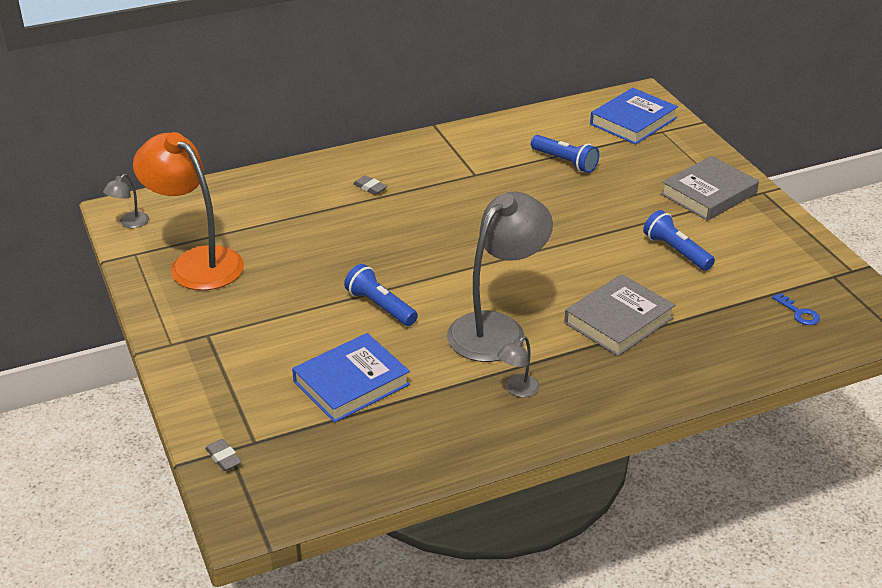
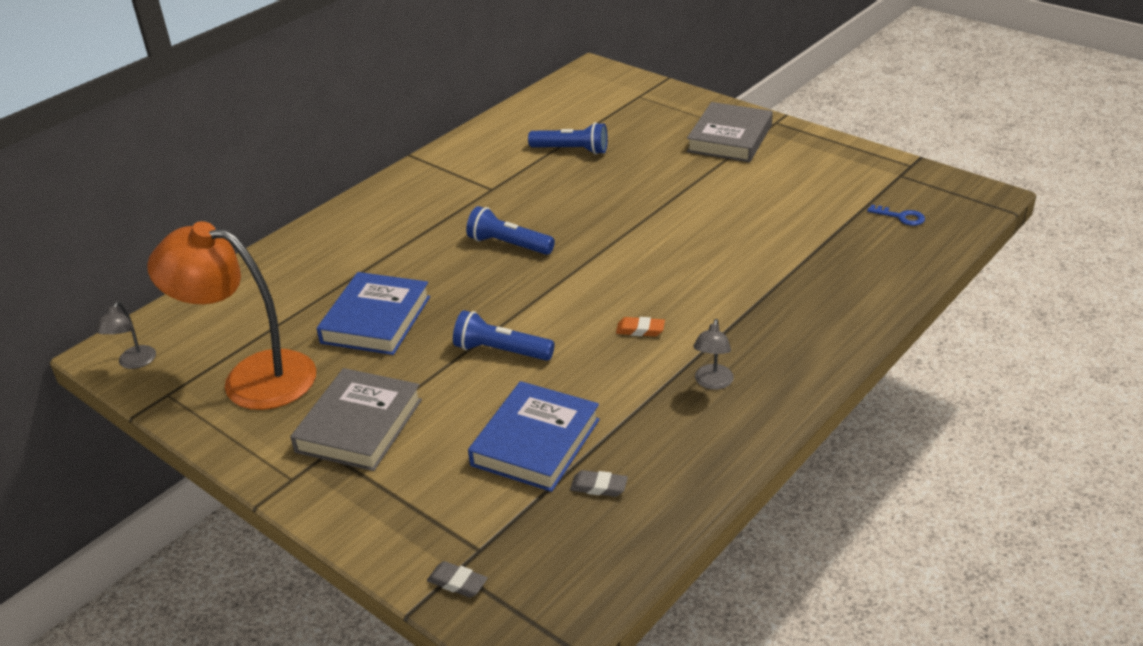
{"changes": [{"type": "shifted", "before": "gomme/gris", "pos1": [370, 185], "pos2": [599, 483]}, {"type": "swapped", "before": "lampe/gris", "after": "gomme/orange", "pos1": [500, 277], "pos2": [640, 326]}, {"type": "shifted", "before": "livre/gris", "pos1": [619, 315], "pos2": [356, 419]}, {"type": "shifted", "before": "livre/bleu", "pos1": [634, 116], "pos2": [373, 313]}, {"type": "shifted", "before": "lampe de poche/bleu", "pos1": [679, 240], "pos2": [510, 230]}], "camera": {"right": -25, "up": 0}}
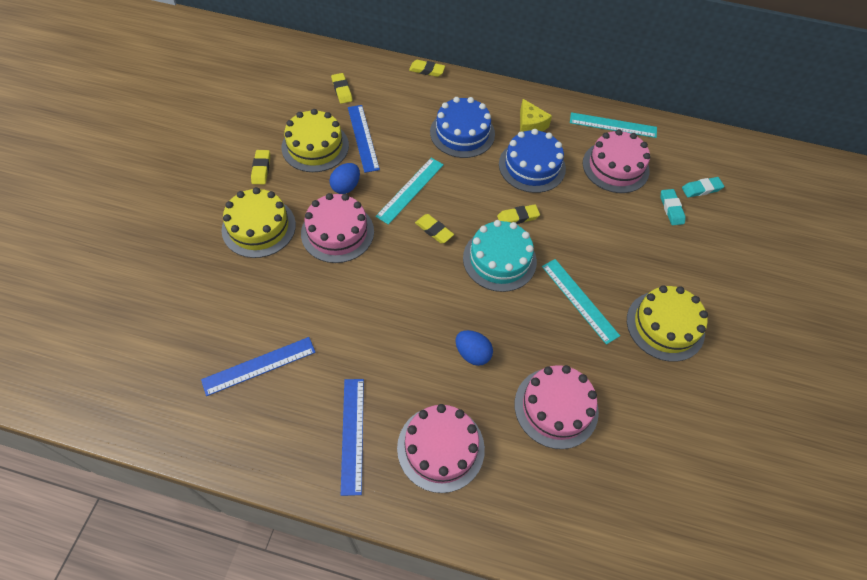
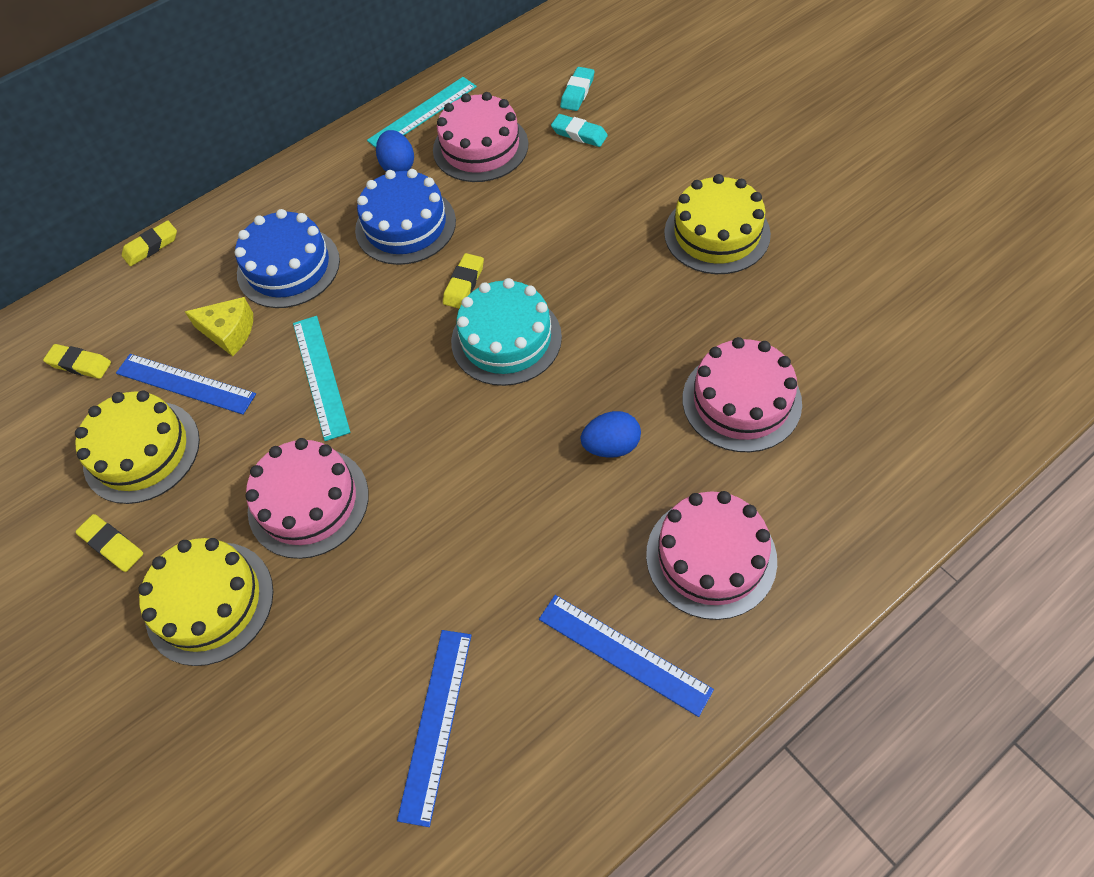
{"changes": [{"type": "shifted", "before": "œuf/bleu", "pos1": [345, 178], "pos2": [395, 151]}, {"type": "gone", "before": "gomme/jaune", "pos1": [434, 228]}, {"type": "shifted", "before": "fromage/jaune", "pos1": [536, 115], "pos2": [219, 326]}, {"type": "gone", "before": "règle/turquoise", "pos1": [581, 302]}], "camera": {"right": -45, "up": 0}}
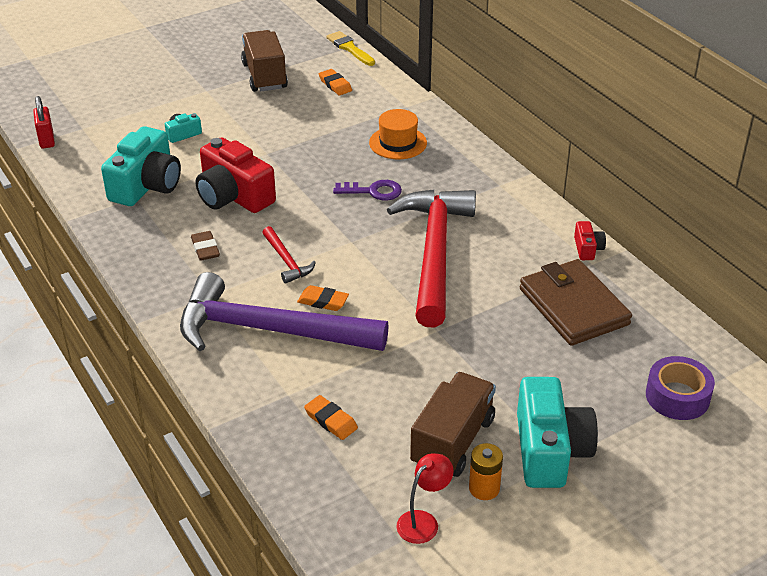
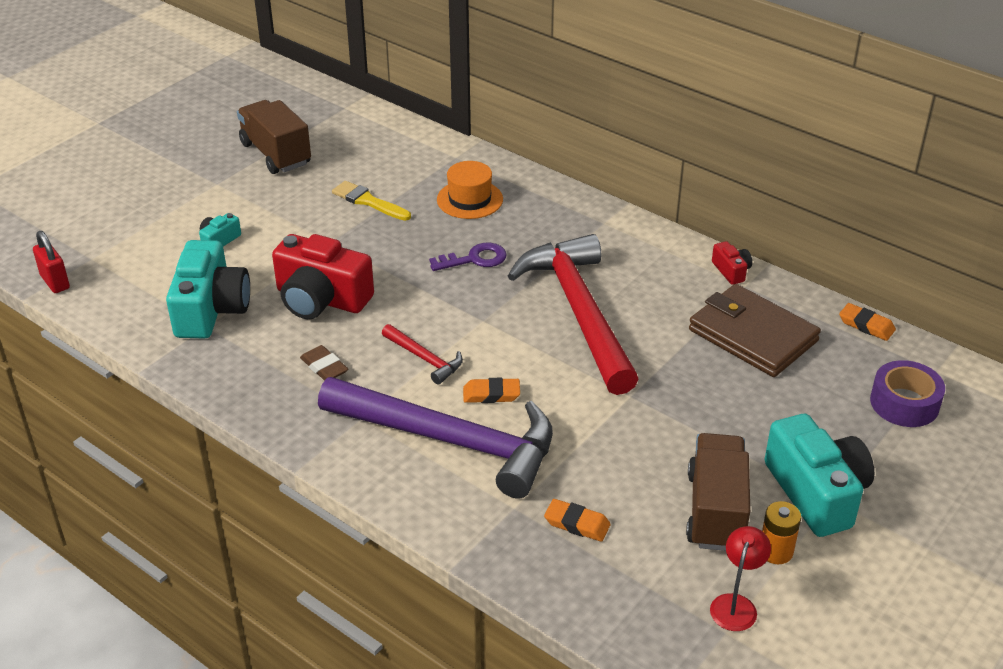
{"changes": [{"type": "rotated", "before": "marteau/violet", "pos1": [284, 311], "pos2": [435, 437], "turn": -150}, {"type": "shifted", "before": "gomme/orange", "pos1": [335, 82], "pos2": [867, 322]}, {"type": "shifted", "before": "pinceau/jaune", "pos1": [350, 48], "pos2": [371, 201]}], "camera": {"right": -20, "up": 0}}
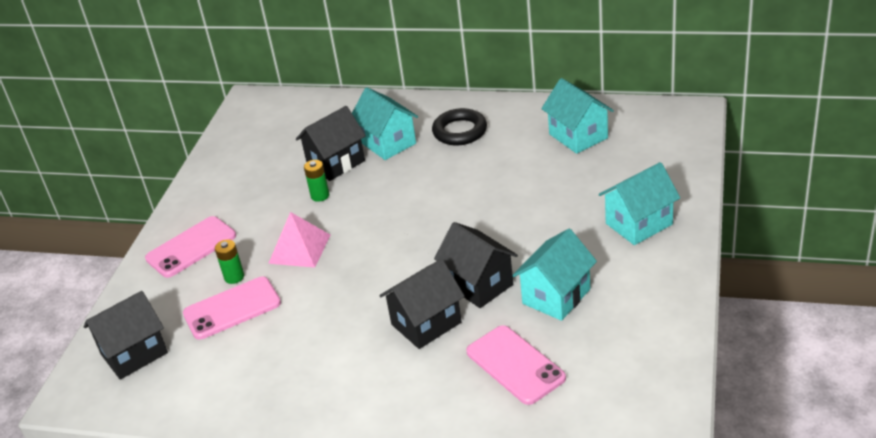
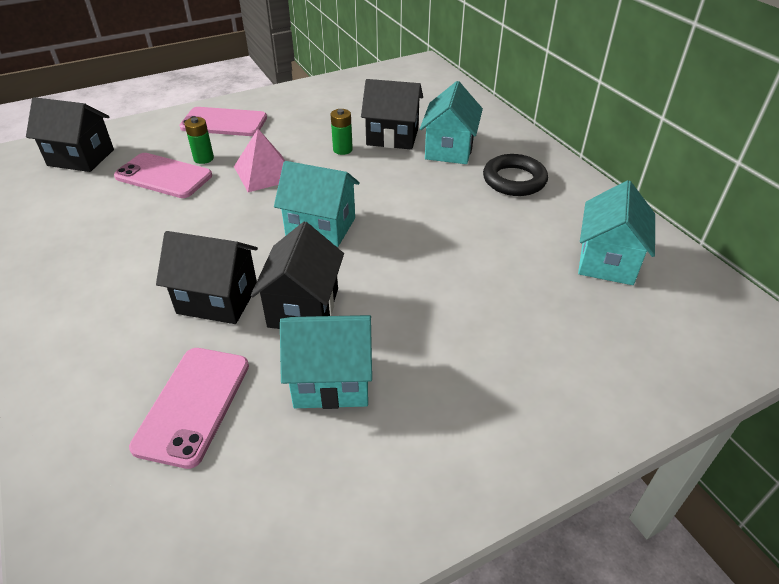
{"changes": [{"type": "shifted", "before": "maison/turquoise", "pos1": [639, 203], "pos2": [317, 204]}], "camera": {"right": 45, "up": 5}}
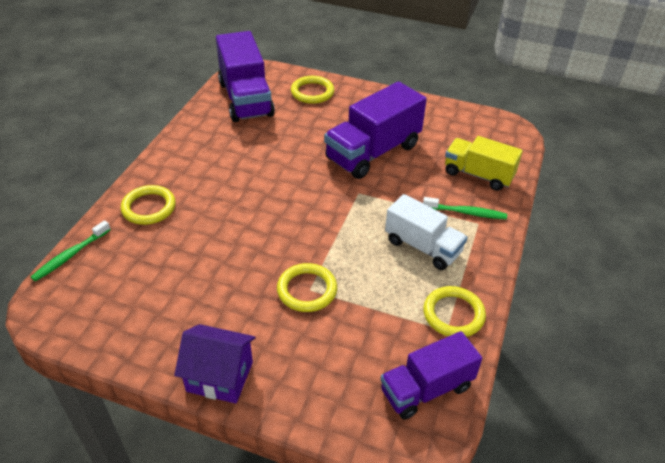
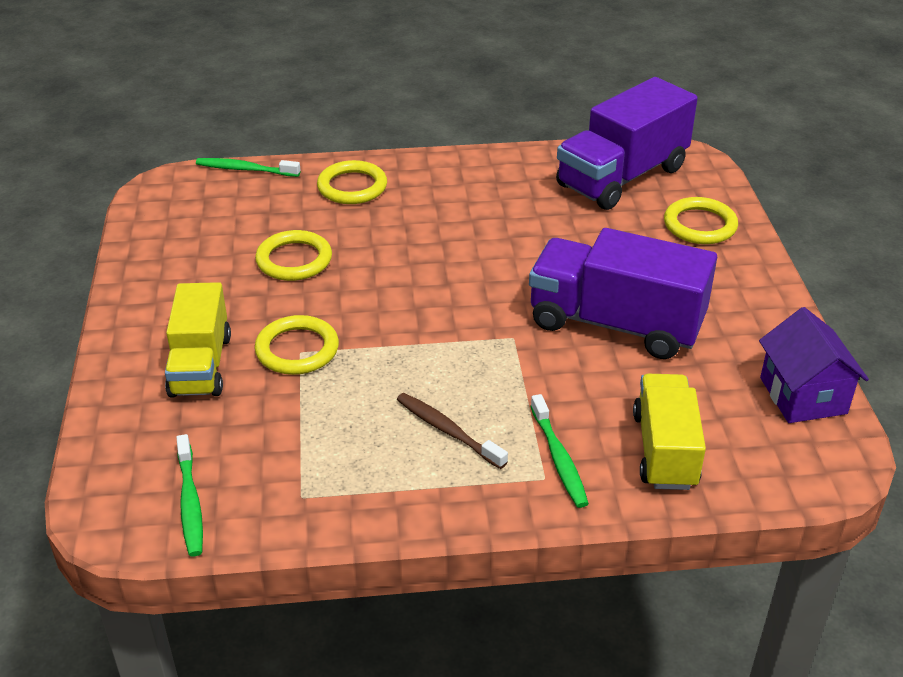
{"changes": [{"type": "shifted", "before": "maison/violet", "pos1": [215, 364], "pos2": [814, 365]}, {"type": "swapped", "before": "camion/violet", "after": "brosse à dents/vert", "pos1": [431, 375], "pos2": [189, 495]}, {"type": "swapped", "before": "camion/blanc", "after": "brosse à dents/marron", "pos1": [426, 232], "pos2": [452, 431]}, {"type": "shifted", "before": "anneau/jaune", "pos1": [454, 311], "pos2": [293, 255]}, {"type": "new", "after": "camion/jaune", "pos2": [198, 340]}], "camera": {"right": 65, "up": -5}}
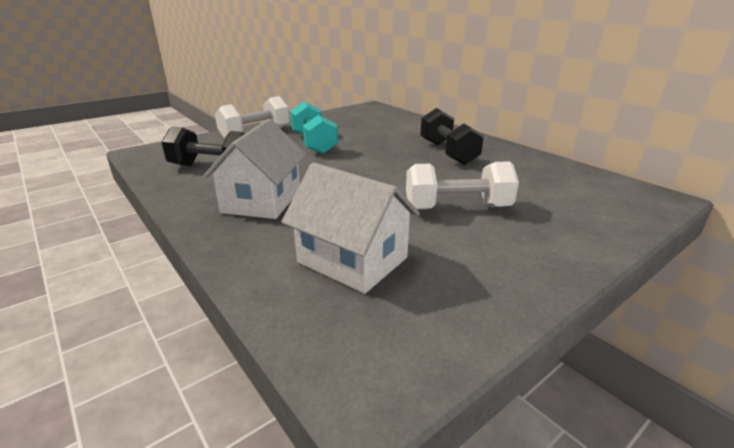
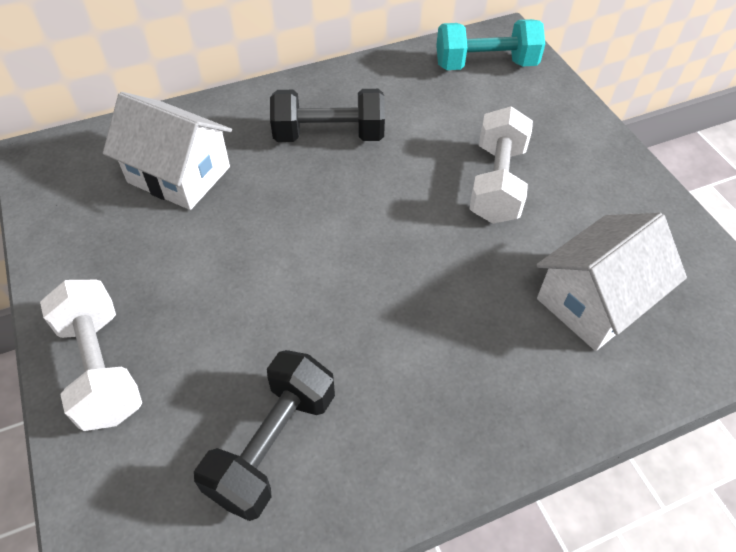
{"changes": [{"type": "shifted", "before": "maison/blanc", "pos1": [254, 169], "pos2": [167, 151]}, {"type": "shifted", "before": "haltère/turquoise", "pos1": [314, 128], "pos2": [490, 44]}], "camera": {"right": -75, "up": 25}}
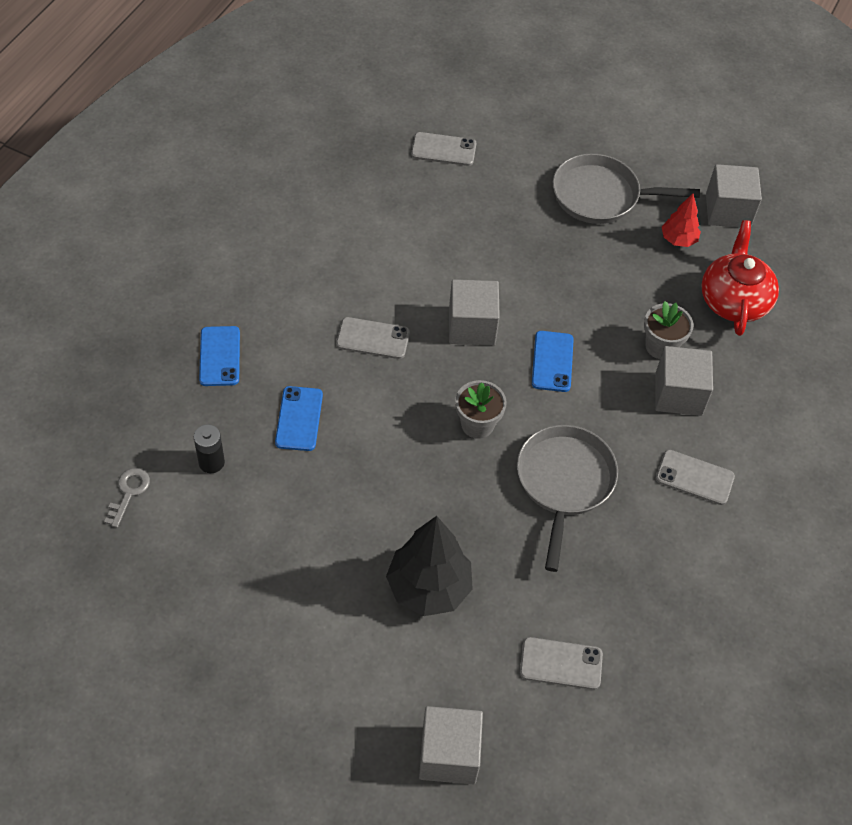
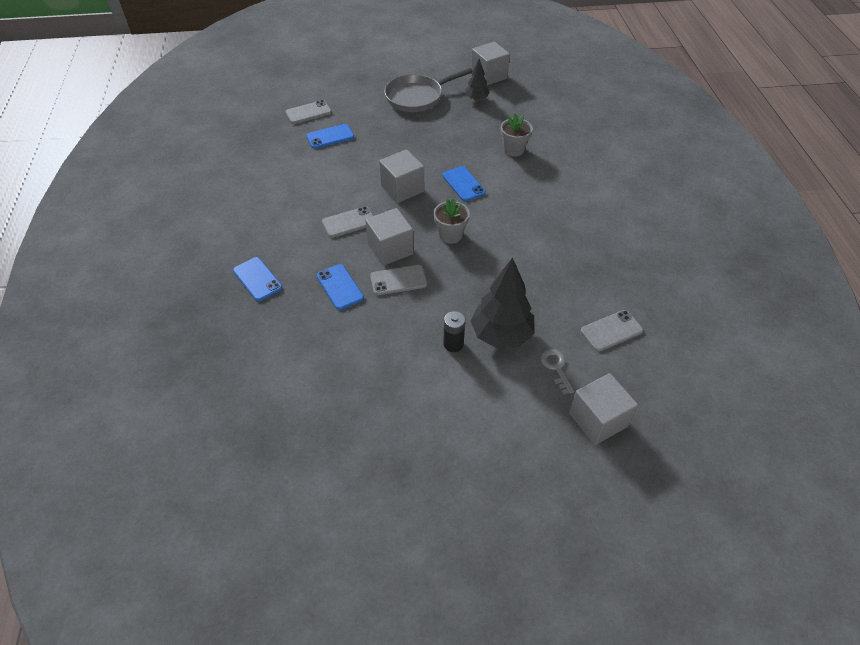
{"changes": [{"type": "shifted", "before": "clé/gris", "pos1": [127, 498], "pos2": [557, 372]}, {"type": "shifted", "before": "pile/noir", "pos1": [209, 448], "pos2": [454, 331]}, {"type": "gone", "before": "poêle/gris", "pos1": [567, 498]}, {"type": "shifted", "before": "cube/gris", "pos1": [684, 381], "pos2": [389, 237]}, {"type": "shifted", "before": "téléphone/gris", "pos1": [695, 477], "pos2": [398, 280]}, {"type": "repainted", "before": "arbre/rouge", "after": "arbre/noir", "pos1": [681, 220], "pos2": [477, 80]}, {"type": "gone", "before": "théière/rouge", "pos1": [740, 278]}, {"type": "new", "after": "téléphone/bleu", "pos2": [330, 136]}], "camera": {"right": -30, "up": -5}}
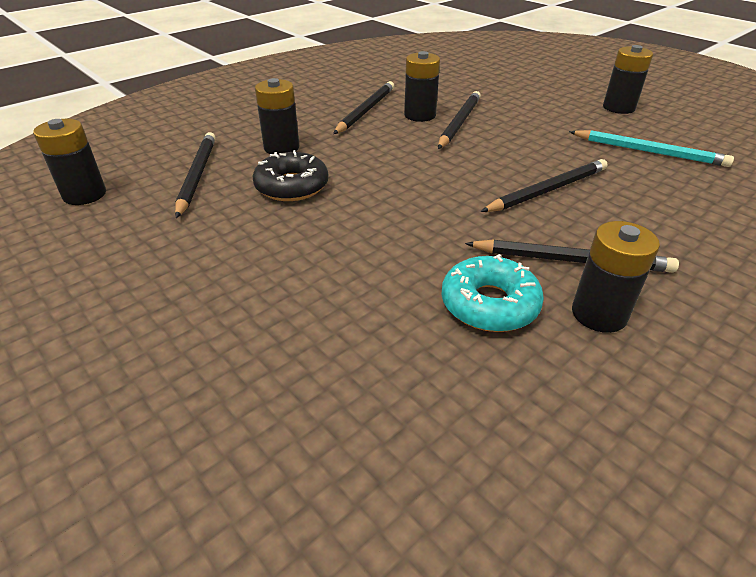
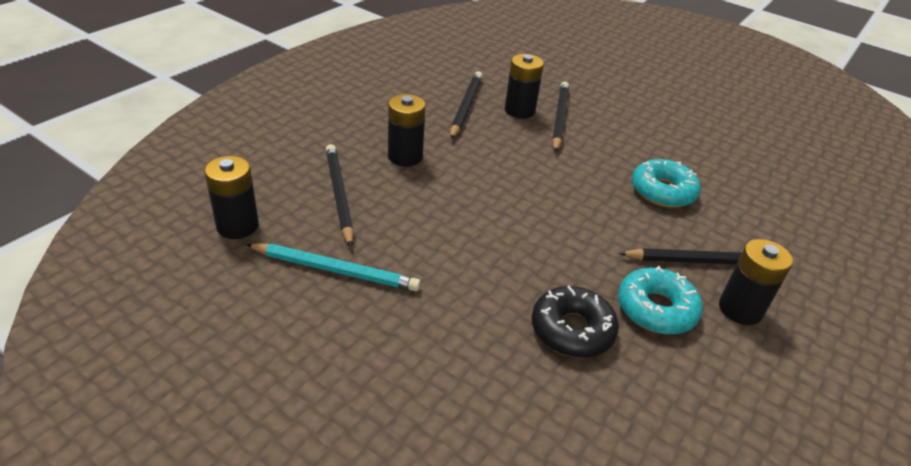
{"changes": [{"type": "shifted", "before": "beignet/noir", "pos1": [291, 175], "pos2": [575, 322]}, {"type": "swapped", "before": "crayon/noir", "after": "beignet/turquoise", "pos1": [544, 185], "pos2": [666, 183]}, {"type": "shifted", "before": "crayon/turquoise", "pos1": [651, 148], "pos2": [333, 267]}, {"type": "gone", "before": "pile/noir", "pos1": [628, 79]}], "camera": {"right": -15, "up": 0}}
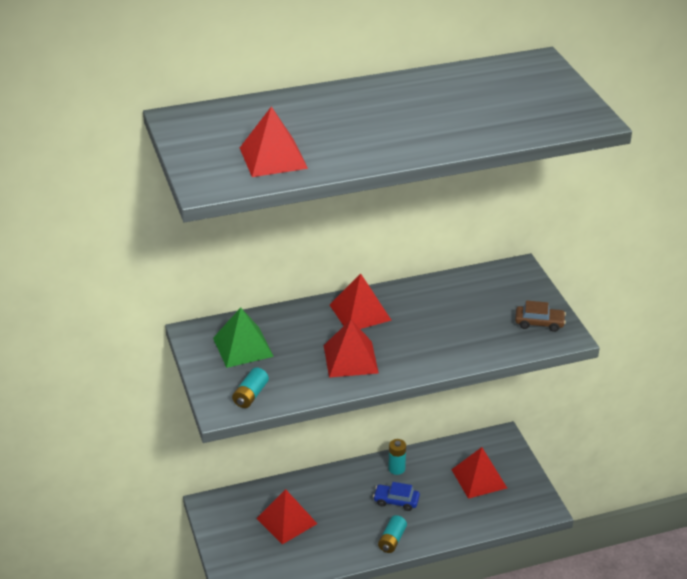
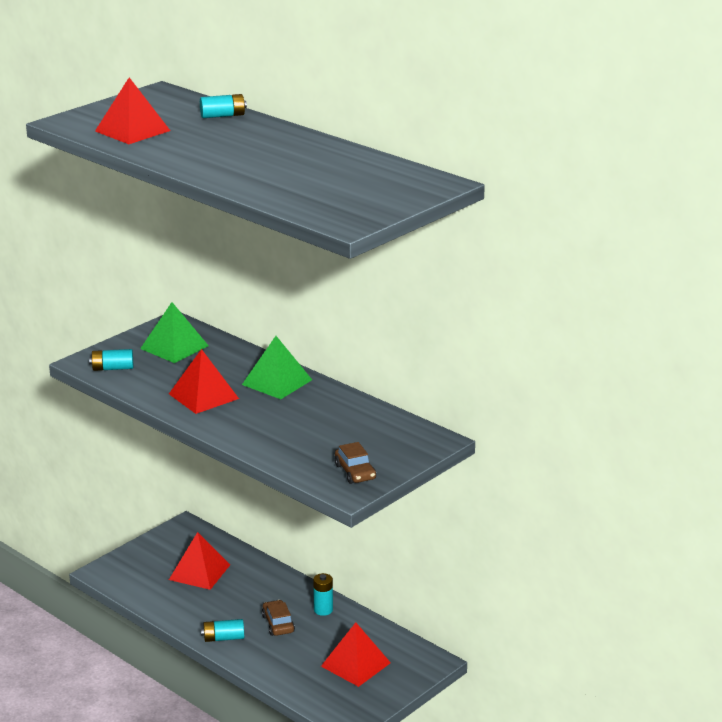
{"changes": [{"type": "repainted", "before": "pyramide/rouge", "after": "pyramide/vert", "pos1": [361, 301], "pos2": [277, 367]}, {"type": "repainted", "before": "voiture/bleu", "after": "voiture/marron", "pos1": [396, 496], "pos2": [278, 618]}, {"type": "new", "after": "pile/turquoise", "pos2": [223, 106]}], "camera": {"right": 60, "up": -10}}
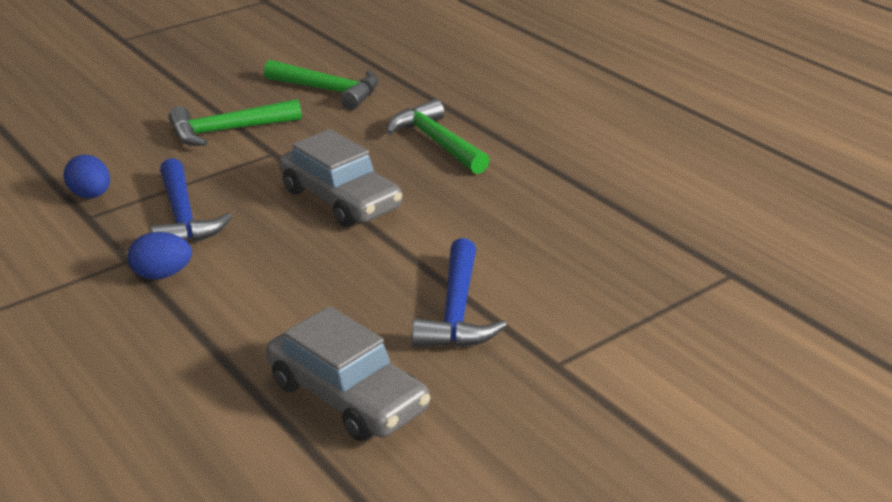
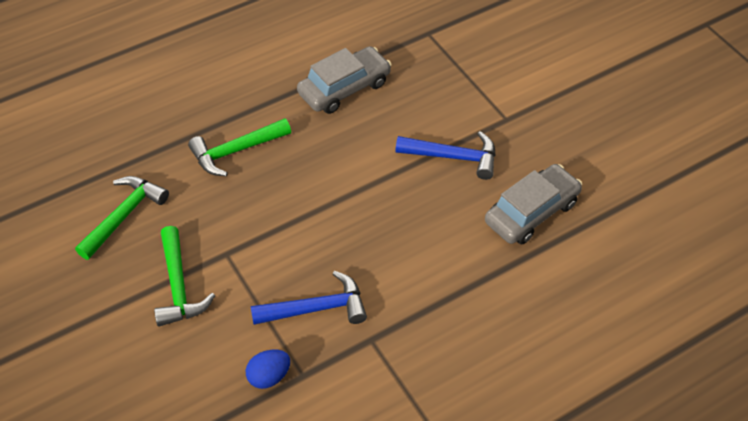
{"changes": [{"type": "gone", "before": "œuf/bleu", "pos1": [160, 256]}, {"type": "shifted", "before": "voiture/gris", "pos1": [340, 178], "pos2": [344, 80]}], "camera": {"right": -85, "up": 20}}
